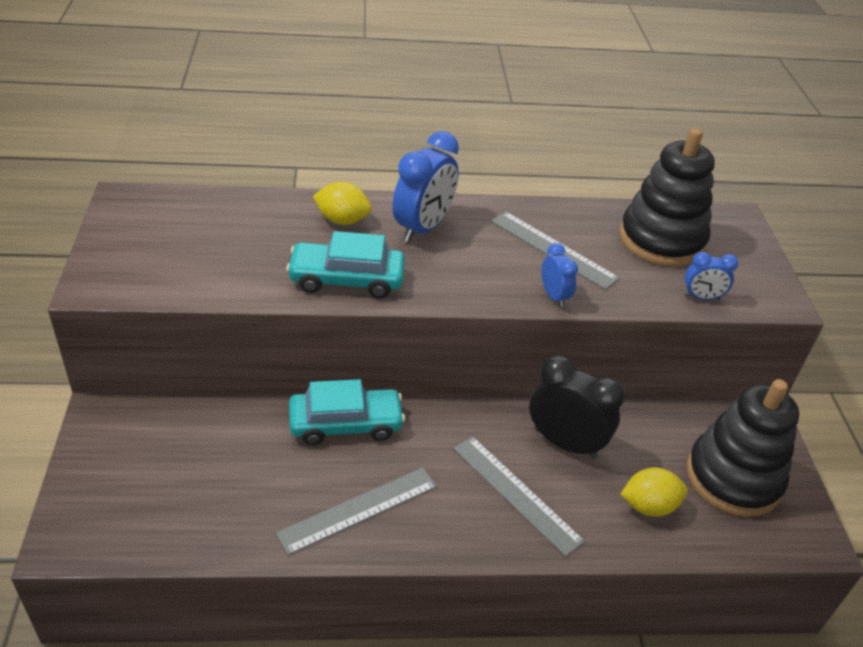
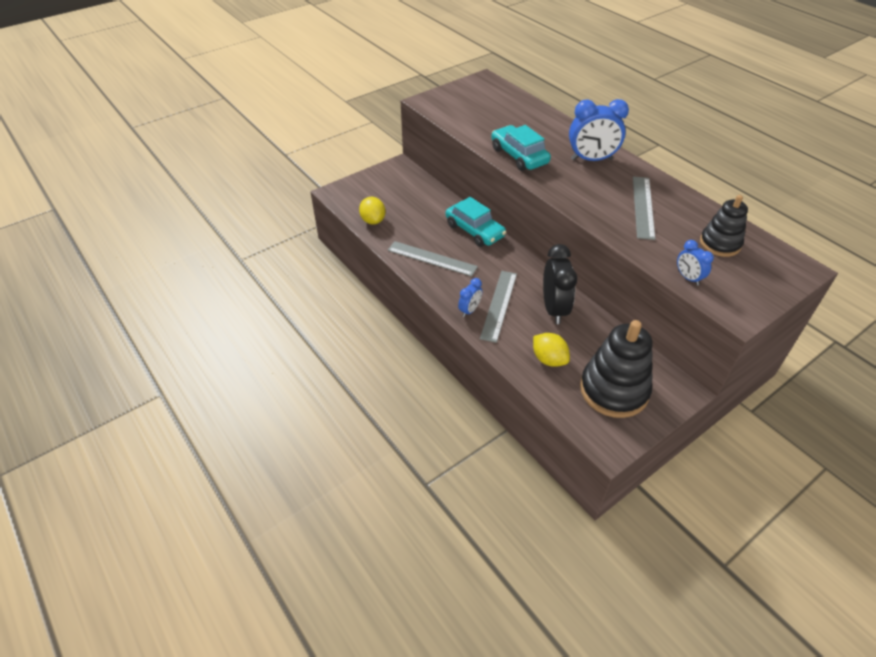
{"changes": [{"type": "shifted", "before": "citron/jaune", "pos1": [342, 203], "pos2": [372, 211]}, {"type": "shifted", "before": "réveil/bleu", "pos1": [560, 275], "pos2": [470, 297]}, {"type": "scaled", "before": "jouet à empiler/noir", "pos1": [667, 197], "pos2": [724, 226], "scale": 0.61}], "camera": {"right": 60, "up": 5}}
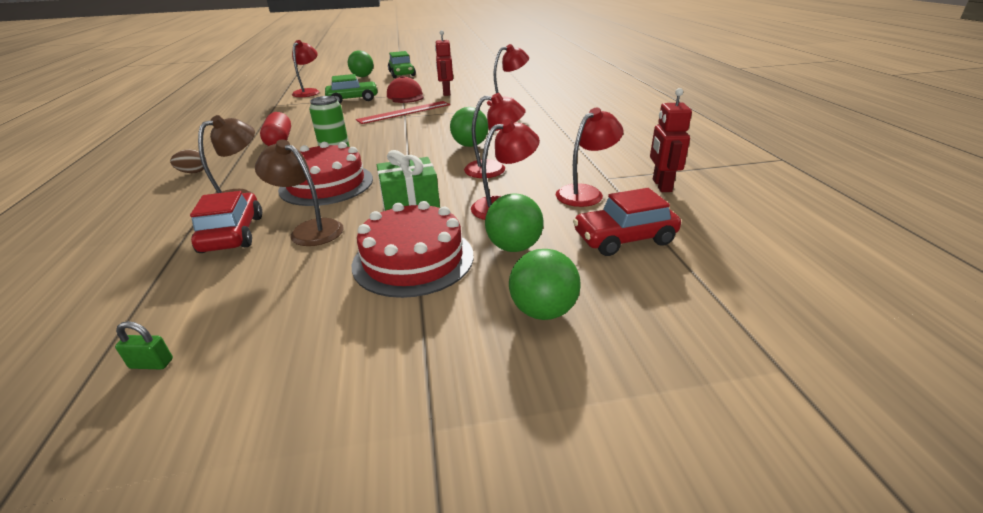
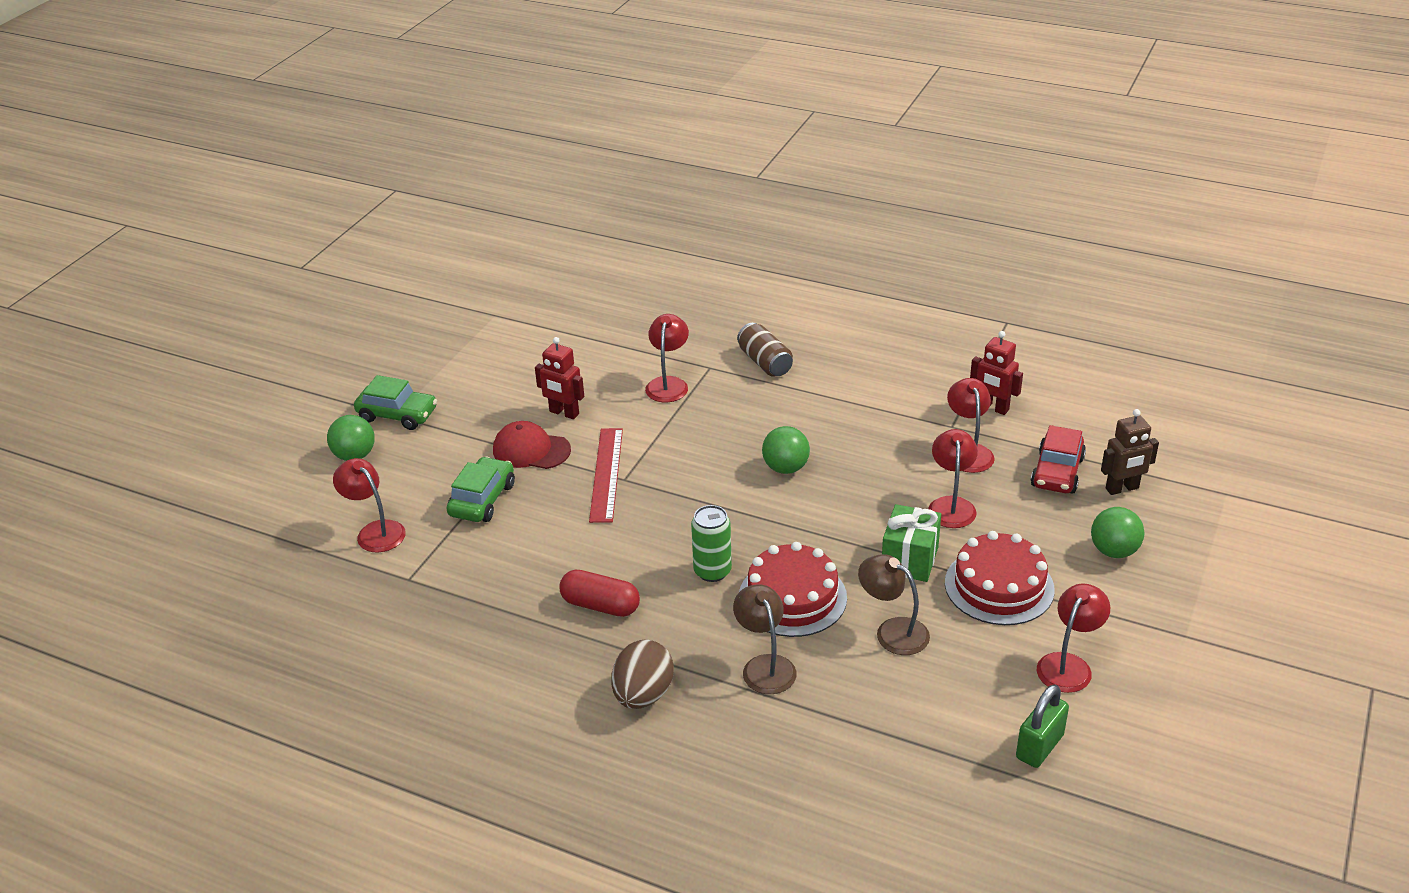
{"changes": [{"type": "scaled", "before": "cadenas/vert", "pos1": [144, 345], "pos2": [1042, 726], "scale": 1.94}, {"type": "scaled", "before": "œuf/marron", "pos1": [188, 161], "pos2": [642, 674], "scale": 1.85}, {"type": "gone", "before": "voiture/rouge", "pos1": [226, 222]}, {"type": "rotated", "before": "lampe/marron", "pos1": [299, 192], "pos2": [894, 604], "turn": 60}, {"type": "shifted", "before": "lampe/rouge", "pos1": [495, 135], "pos2": [1073, 638]}, {"type": "gone", "before": "balle/vert", "pos1": [514, 222]}, {"type": "new", "after": "canette/marron", "pos2": [765, 350]}, {"type": "new", "after": "robot/marron", "pos2": [1130, 452]}], "camera": {"right": -55, "up": 5}}
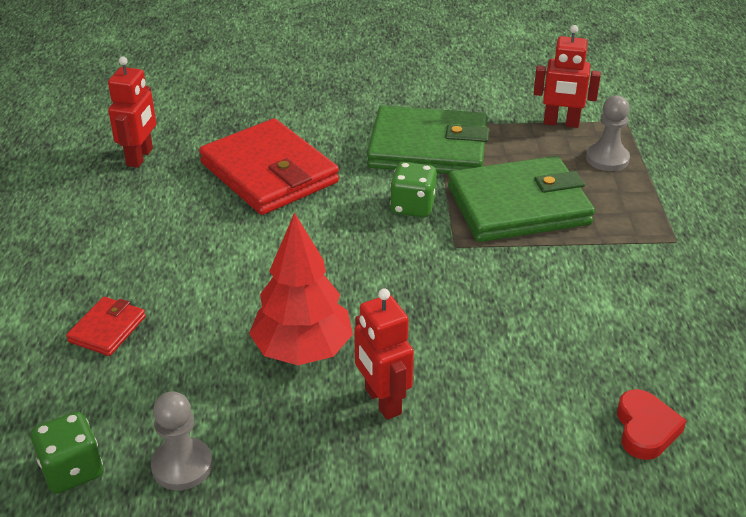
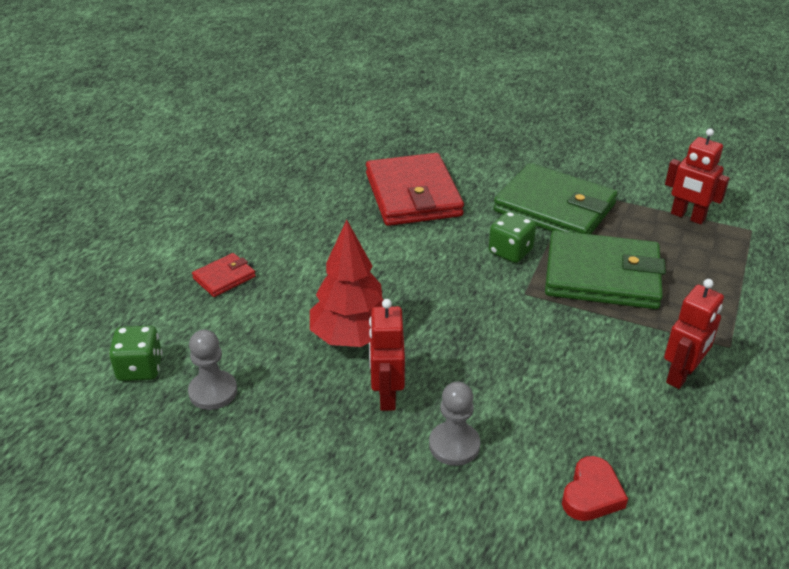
{"changes": [{"type": "shifted", "before": "robot/rouge", "pos1": [132, 112], "pos2": [694, 334]}, {"type": "shifted", "before": "pion/gris", "pos1": [608, 133], "pos2": [454, 424]}], "camera": {"right": 25, "up": 0}}
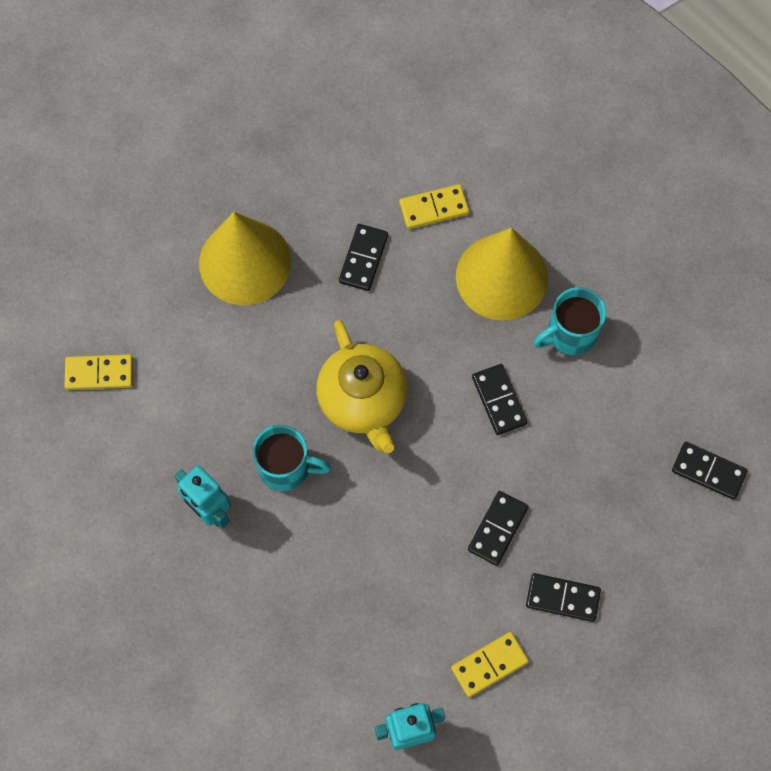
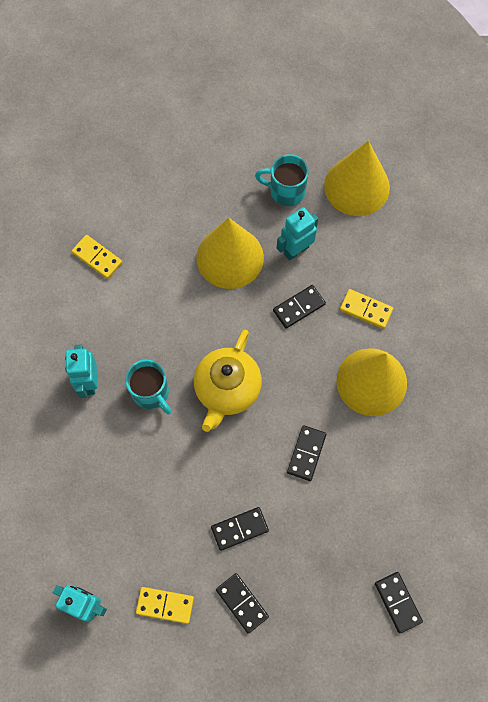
{"changes": [{"type": "shifted", "before": "tasse/turquoise", "pos1": [570, 321], "pos2": [282, 180]}, {"type": "new", "after": "robot/turquoise", "pos2": [297, 234]}, {"type": "new", "after": "cône/jaune", "pos2": [357, 178]}], "camera": {"right": 40, "up": 0}}
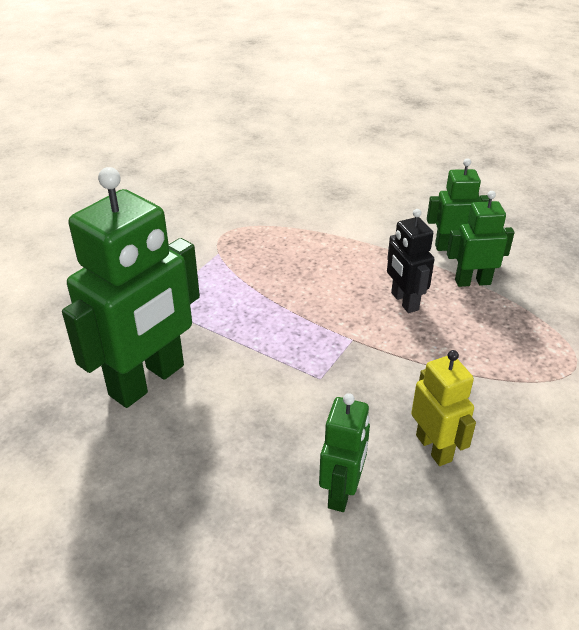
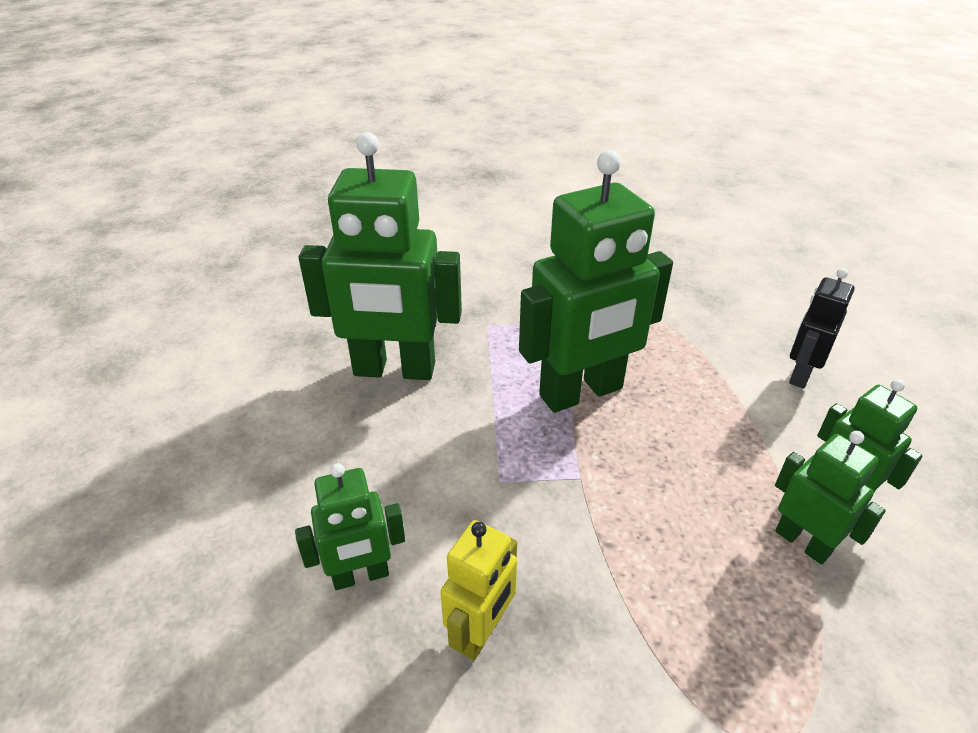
{"changes": [{"type": "shifted", "before": "robot/noir", "pos1": [410, 261], "pos2": [822, 328]}, {"type": "new", "after": "robot/vert", "pos2": [596, 281]}], "camera": {"right": 55, "up": 0}}
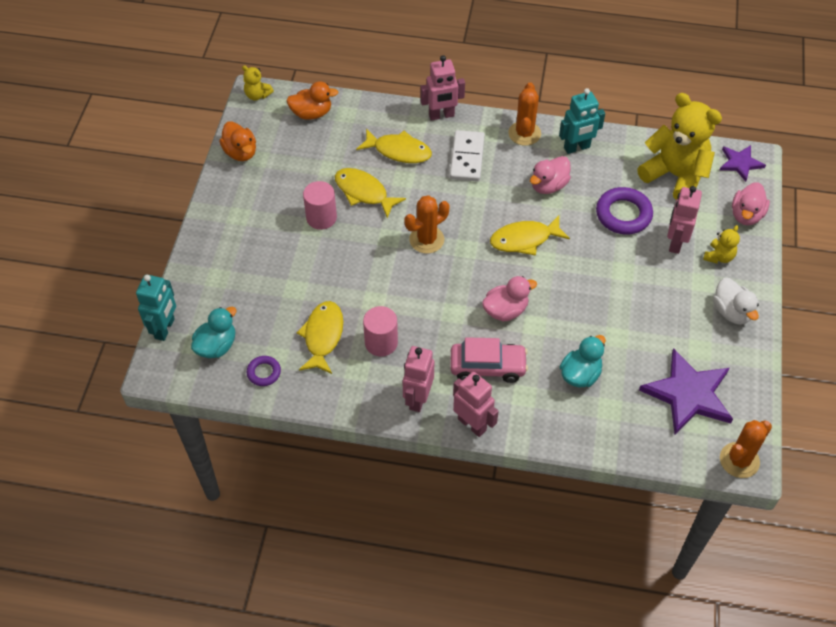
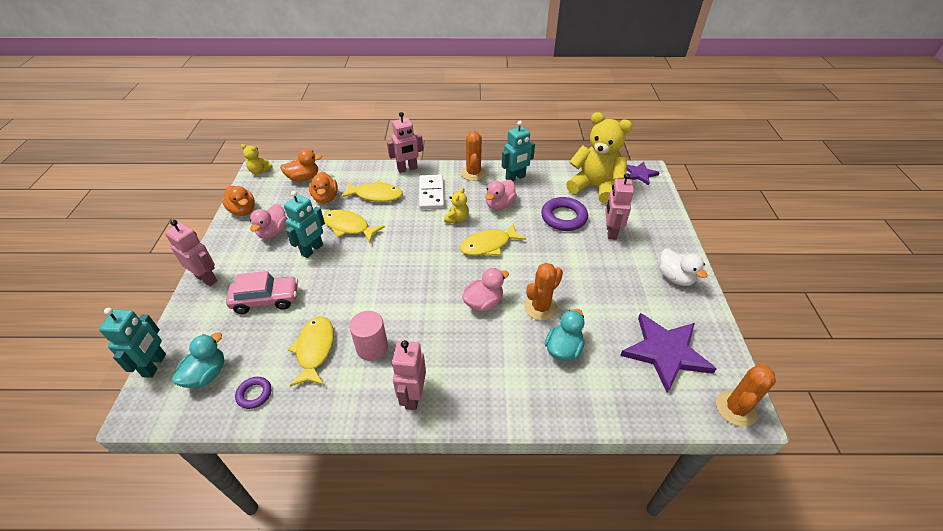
{"changes": [{"type": "swapped", "before": "cylindre/rose", "after": "robot/turquoise", "pos1": [320, 205], "pos2": [304, 224]}, {"type": "shifted", "before": "cactus/orange", "pos1": [427, 224], "pos2": [543, 292]}, {"type": "shifted", "before": "voiture/rose", "pos1": [489, 360], "pos2": [262, 292]}, {"type": "shifted", "before": "robot/rose", "pos1": [476, 404], "pos2": [191, 252]}, {"type": "shifted", "before": "ours en peluche/jaune", "pos1": [721, 244], "pos2": [456, 205]}, {"type": "shifted", "before": "canard/rose", "pos1": [751, 203], "pos2": [269, 221]}, {"type": "new", "after": "canard/orange", "pos2": [323, 187]}], "camera": {"right": -10, "up": -10}}
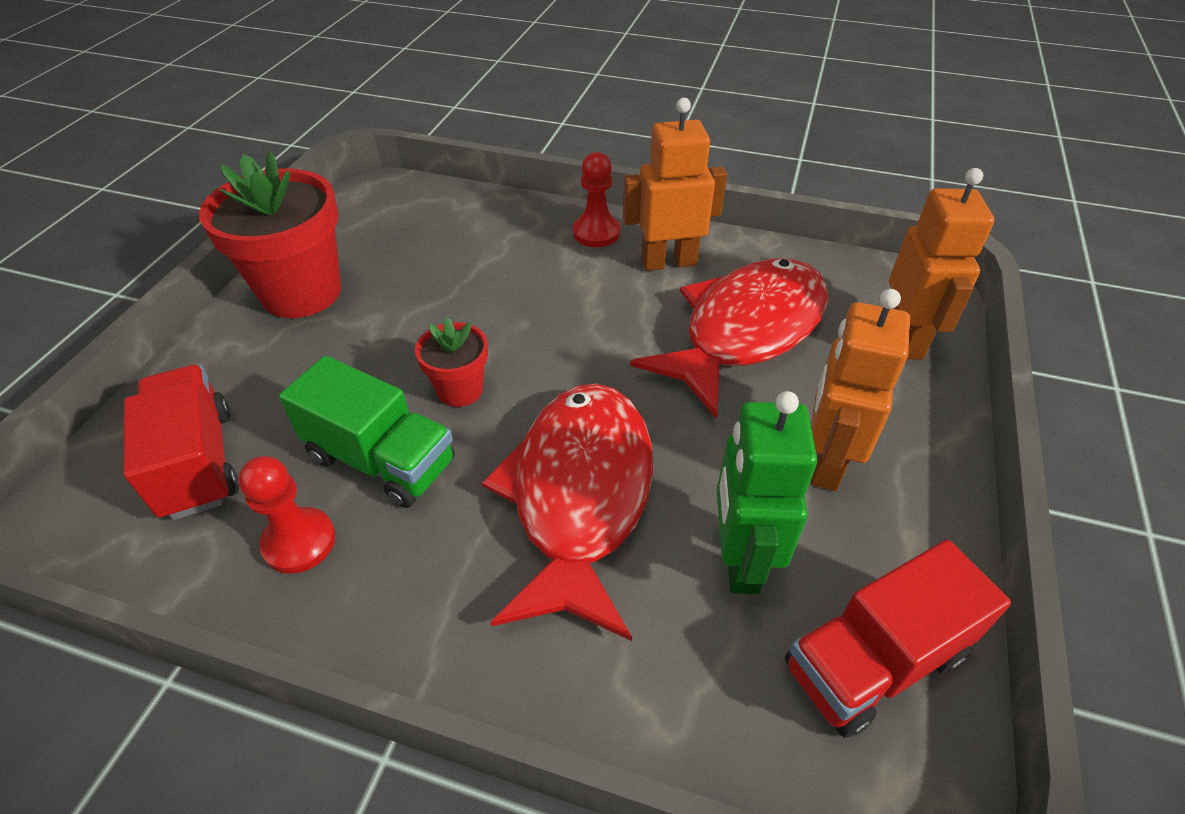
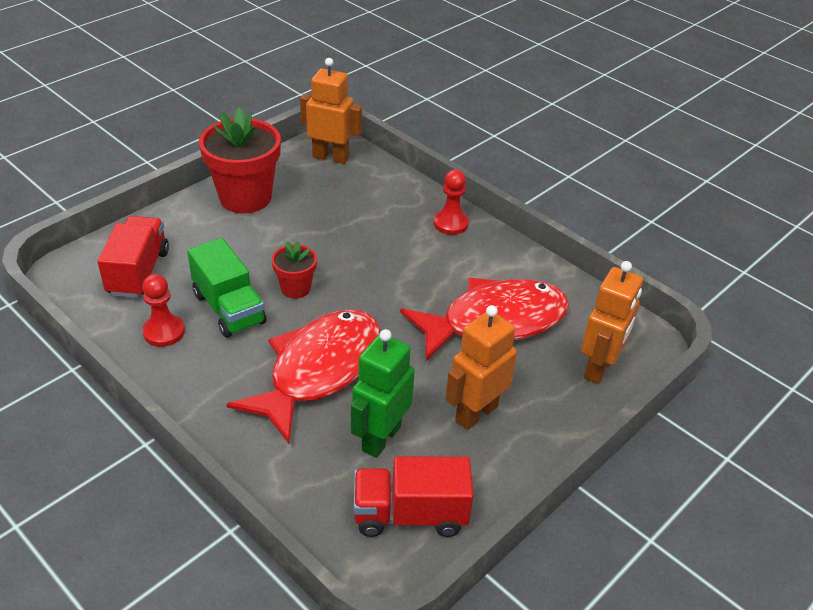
{"changes": [{"type": "shifted", "before": "robot/orange", "pos1": [675, 184], "pos2": [331, 111]}], "camera": {"right": 25, "up": -5}}
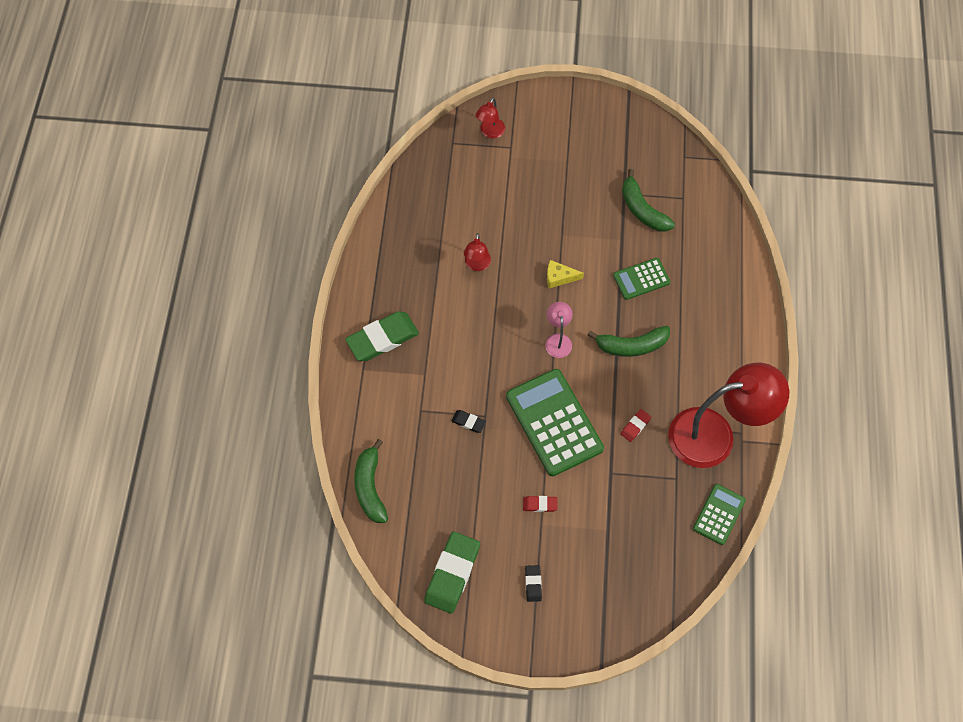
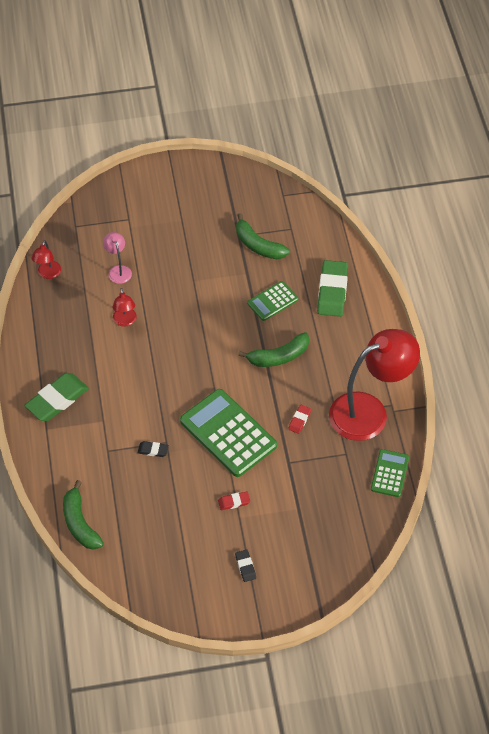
{"changes": [{"type": "shifted", "before": "gomme/vert", "pos1": [452, 572], "pos2": [332, 288]}, {"type": "shifted", "before": "lampe/rouge", "pos1": [490, 118], "pos2": [46, 259]}, {"type": "shifted", "before": "lampe/rose", "pos1": [559, 330], "pos2": [117, 258]}, {"type": "gone", "before": "fromage/jaune", "pos1": [565, 274]}], "camera": {"right": -15, "up": -10}}
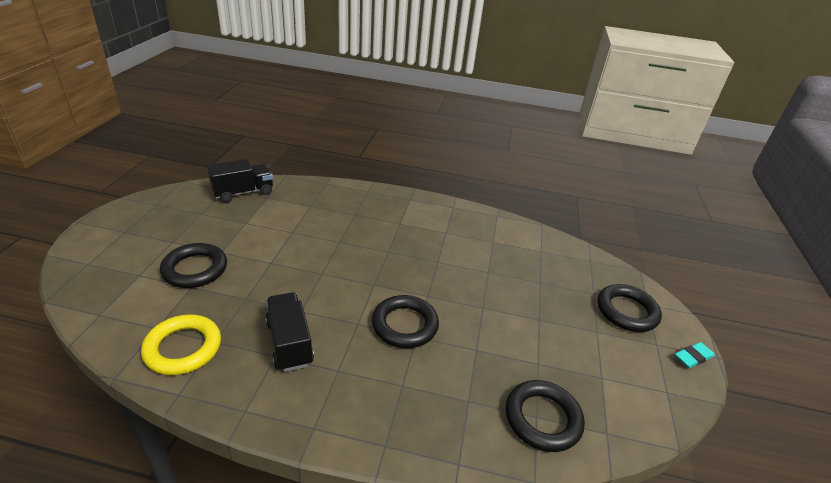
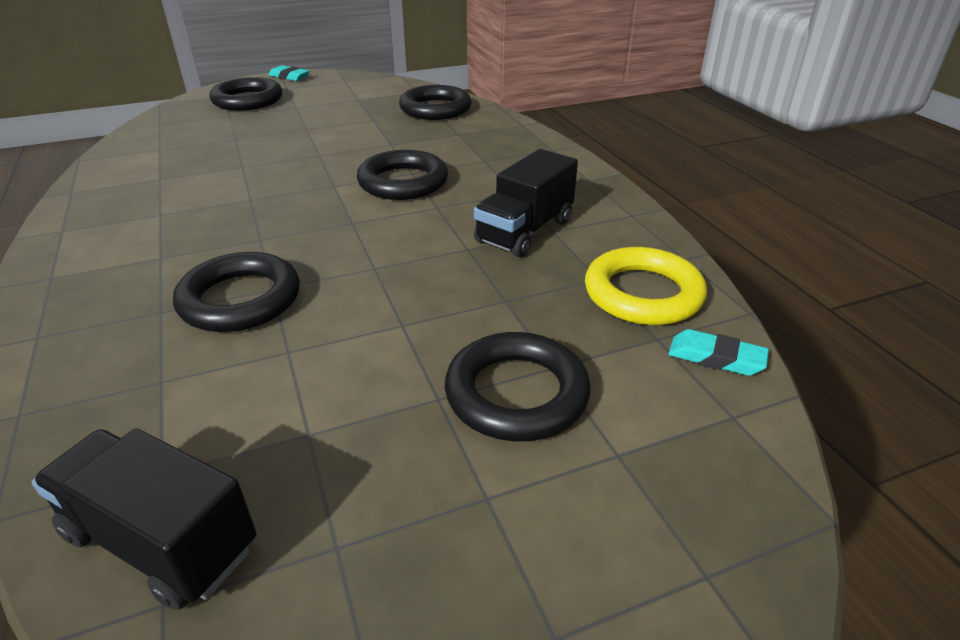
{"changes": [{"type": "new", "after": "anneau/noir", "pos2": [236, 292]}, {"type": "new", "after": "gomme/turquoise", "pos2": [718, 352]}], "camera": {"right": -120, "up": 0}}
